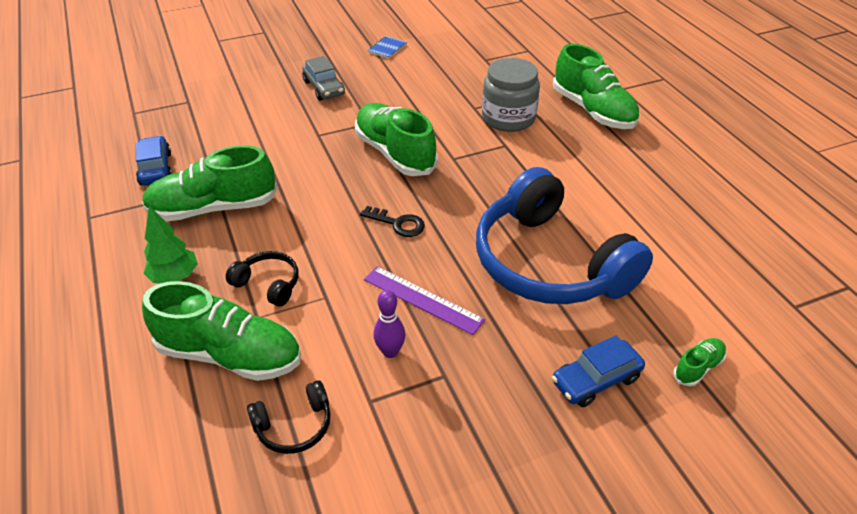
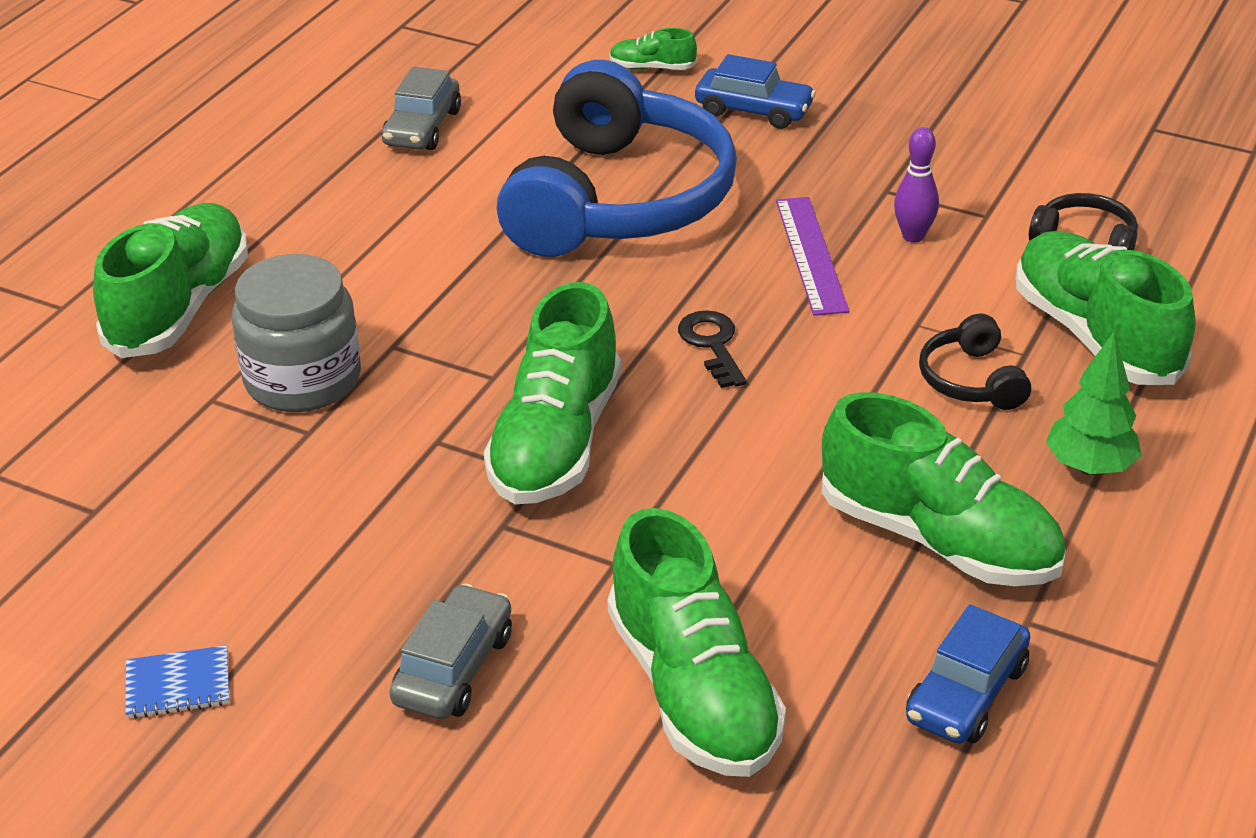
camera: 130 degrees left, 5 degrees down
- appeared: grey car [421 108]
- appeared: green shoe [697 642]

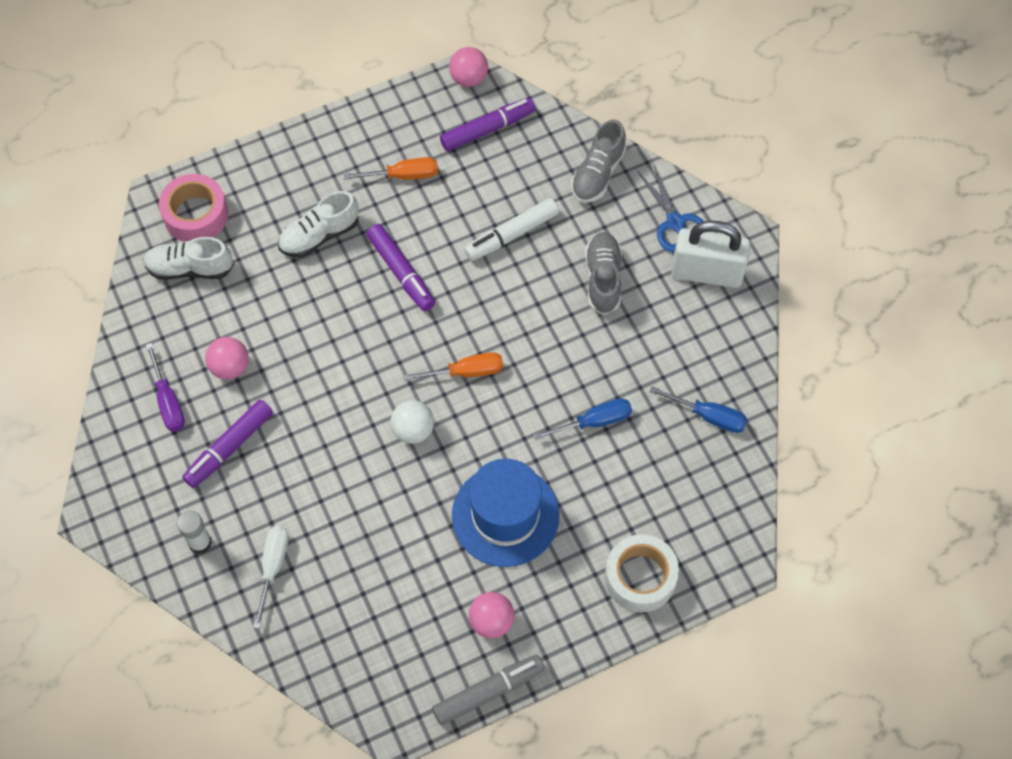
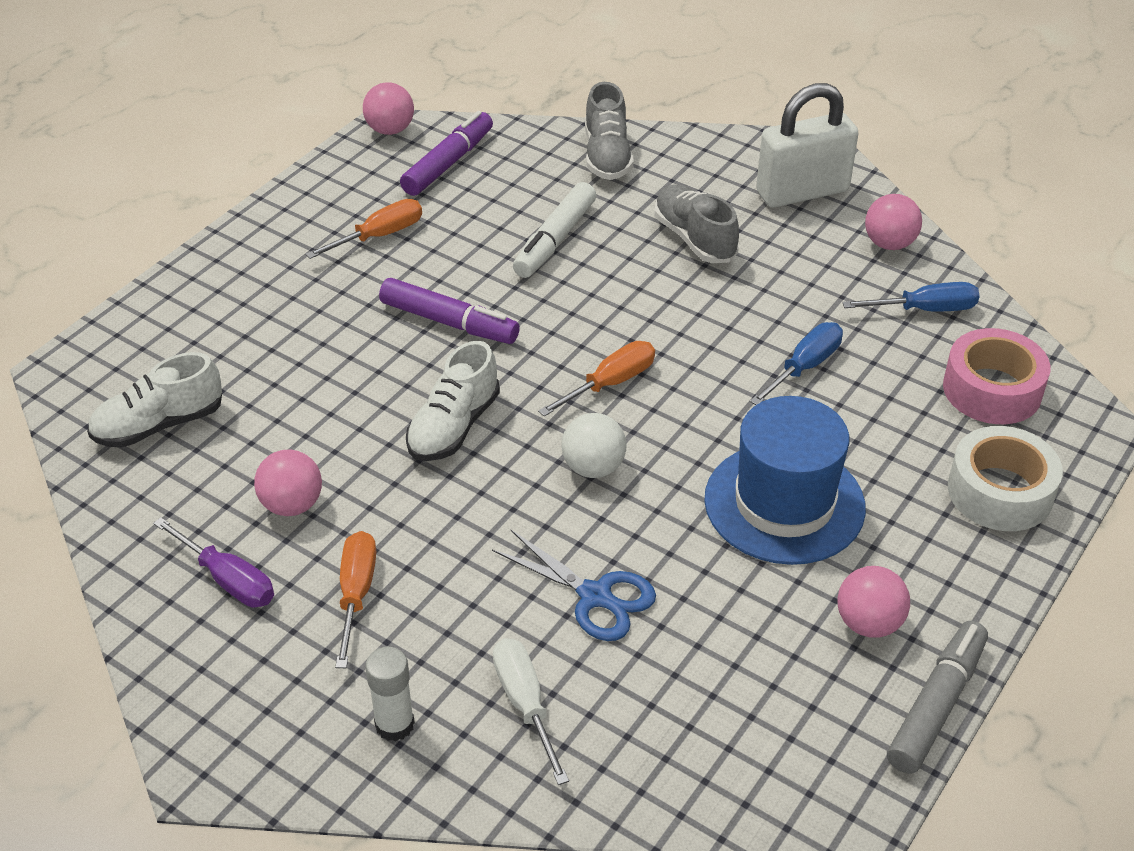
camera: 30 degrees left, 20 degrees down
- exchanged: purple marker [227 444] to orange screwdriver [355 599]
- relocated: white shoe [318 224] to [453 401]
- relocated: blue scissors [671 208] to [574 585]
- appeared: pink ball [893 222]
- relocated: pink tape [193 208] to [997 376]

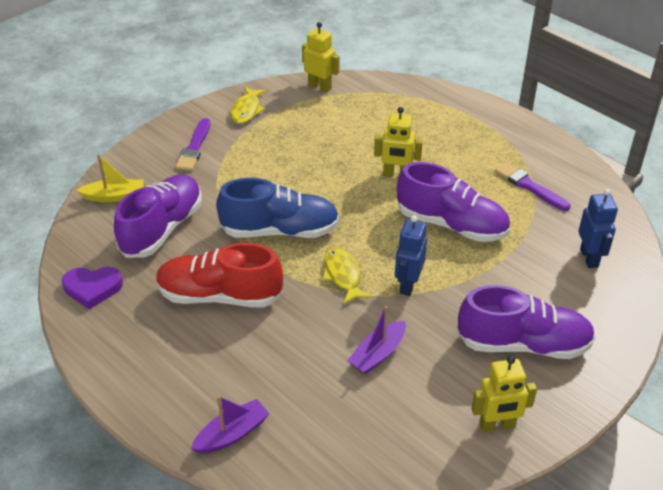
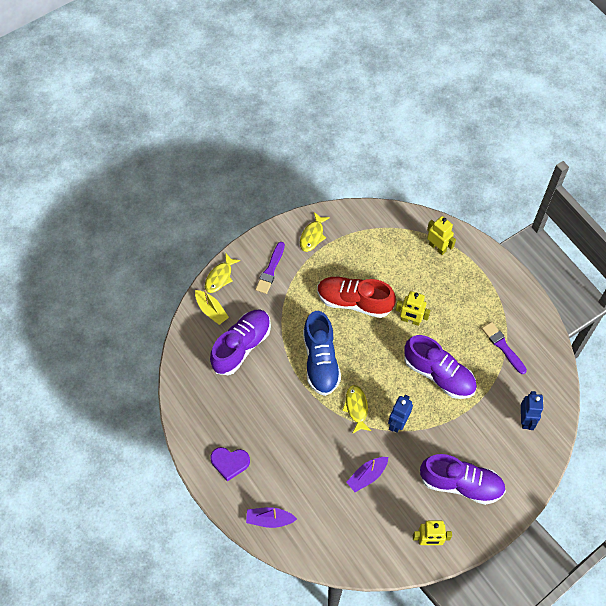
camera: 10 degrees right, 20 degrees up
- spun: yellow boat [110 178] = [212 307] 45 degrees clockwise
- appeared: yellow fish [223 273]
- relocated: purple heart [92 288] to [230 464]
- spun: purple boat [230 425] = [271 517] 150 degrees counterclockwise
- spun: blue shoe [277 208] = [322 353] 75 degrees clockwise
- relocated: red shoe [219 275] to [356 297]
- relocated: yellow robot [320 57] to [441 235]

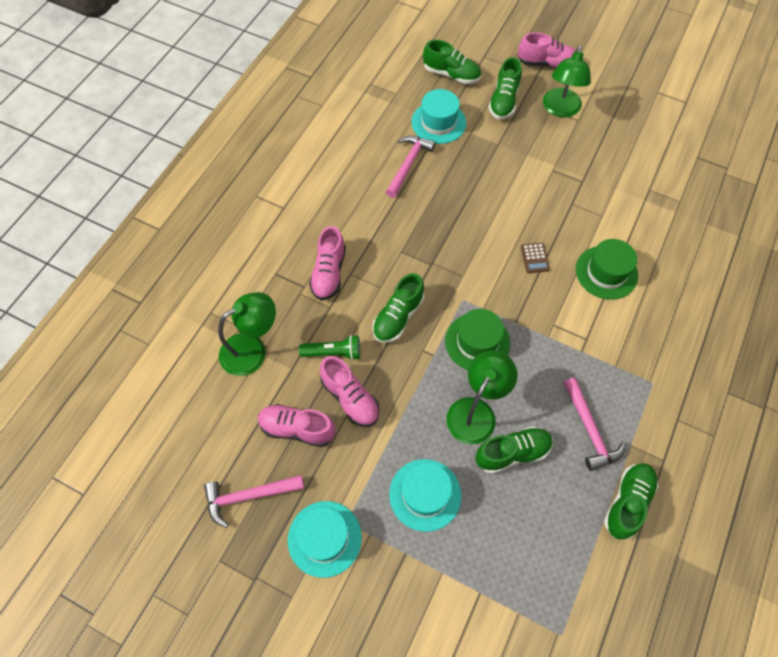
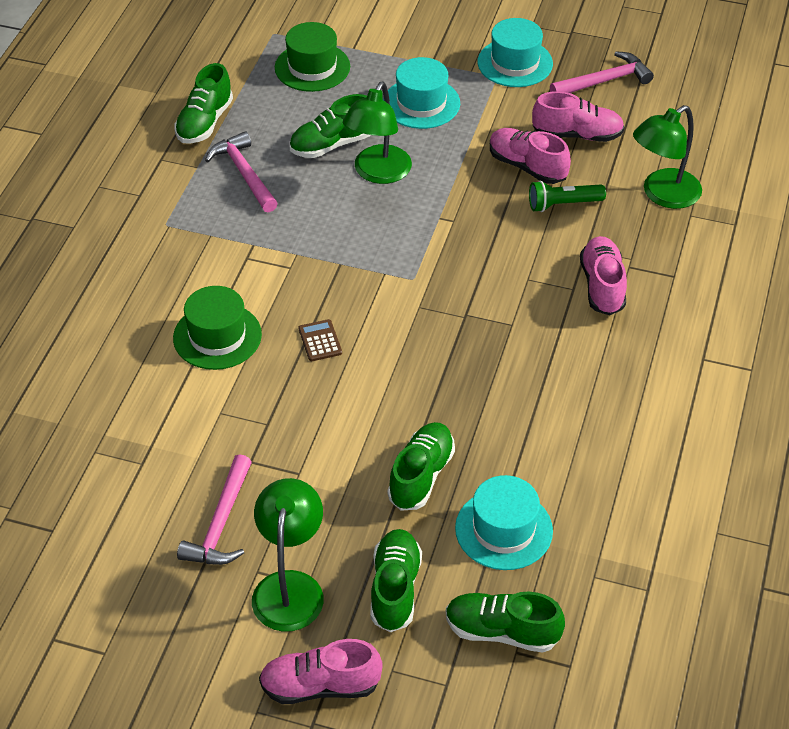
camera: 170 degrees right, 15 degrees down
- relocated: pink hammer [411 166] to [214 509]
- relocated: green hat [477 339] to [312 57]
- relocated: green shoe [398 308] to [421 466]

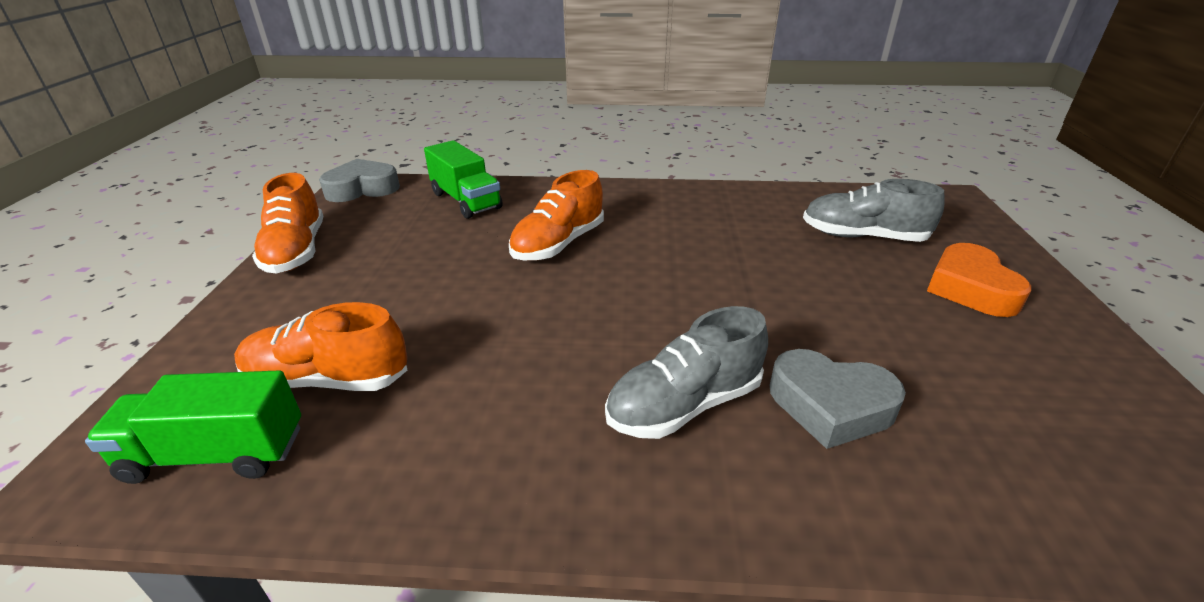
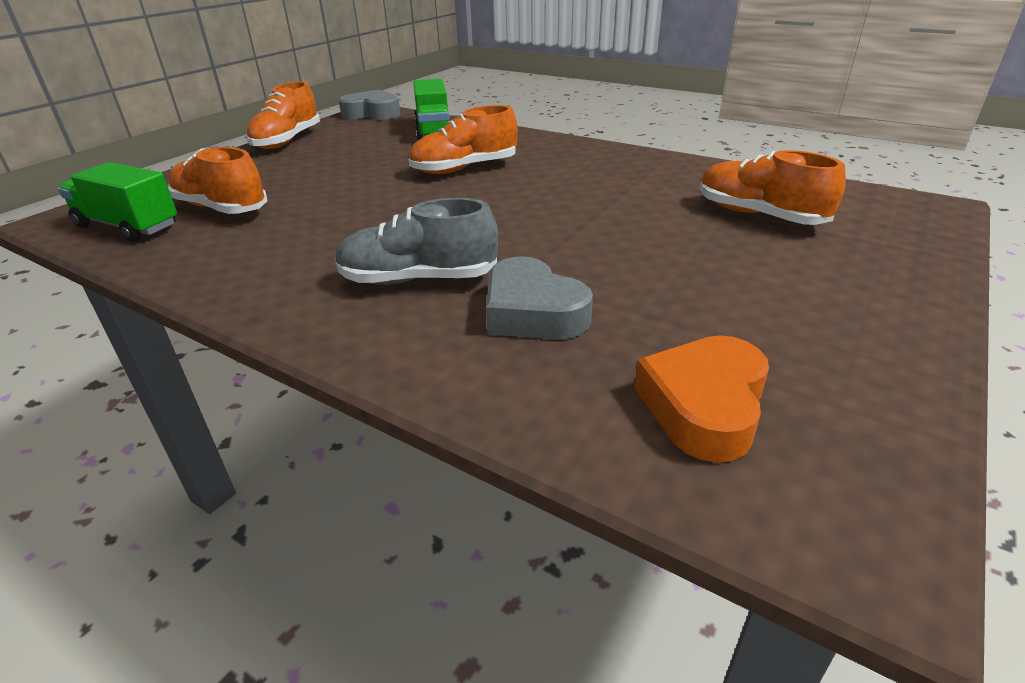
camera: 30 degrees right, 0 degrees up
- relocated: orange heart [979 280] to [701 399]
- colour: grey shoe [874 210] to orange shoe [772 187]

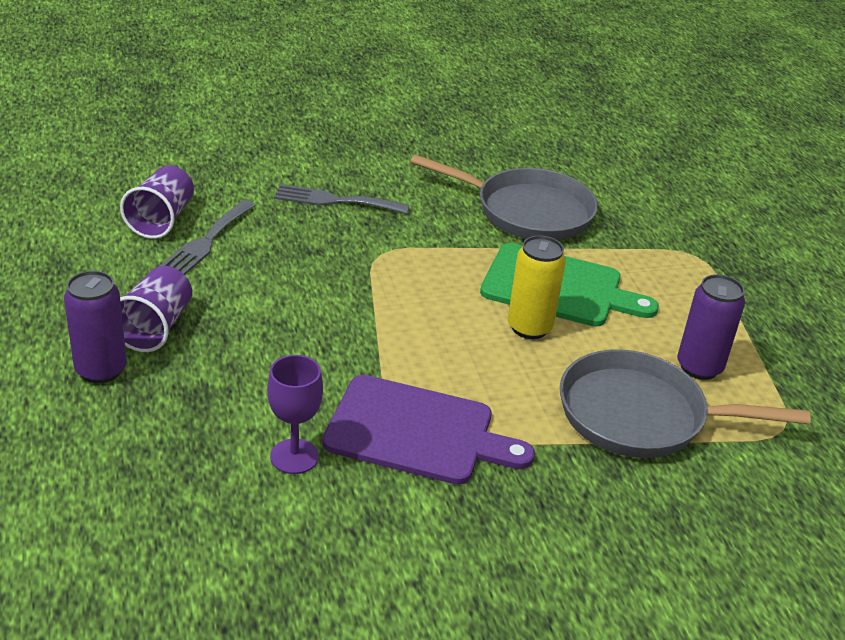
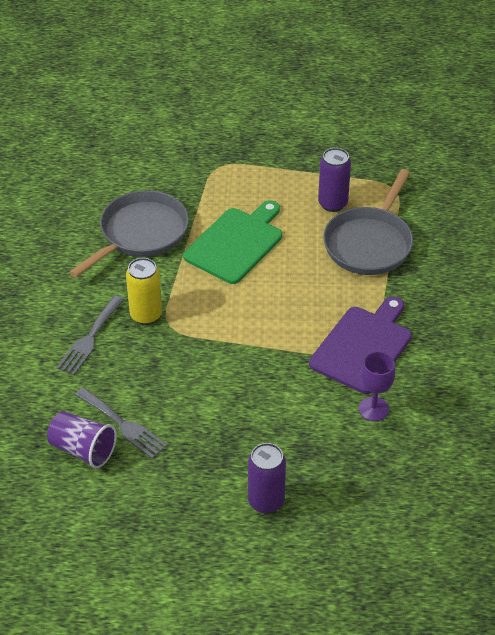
camera: 70 degrees left, 10 degrees up
- relocated: yellow can [537 287] to [144 291]
- missing: purple cup [156 309]

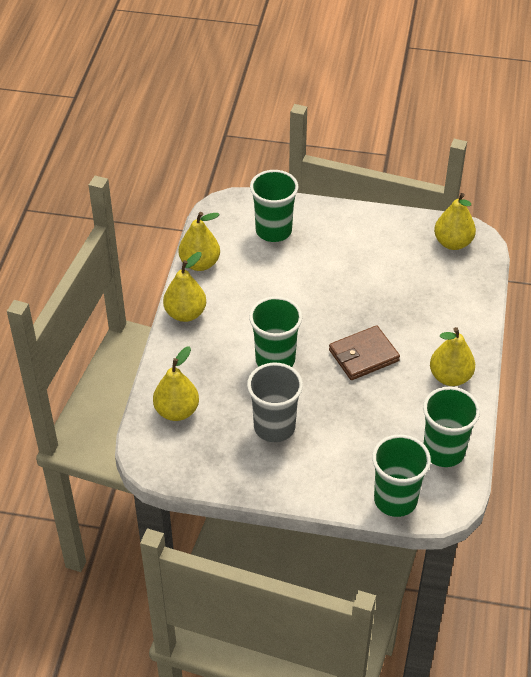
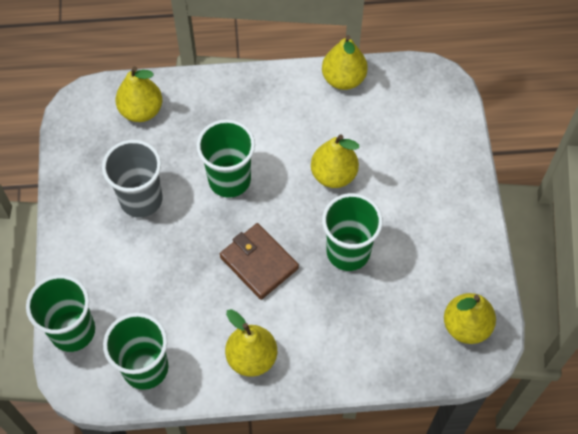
camera: 75 degrees right, 15 degrees up
- relocated: yellow pear [184 287] to [335 161]
- relocated: green cup [274 206] to [352 232]

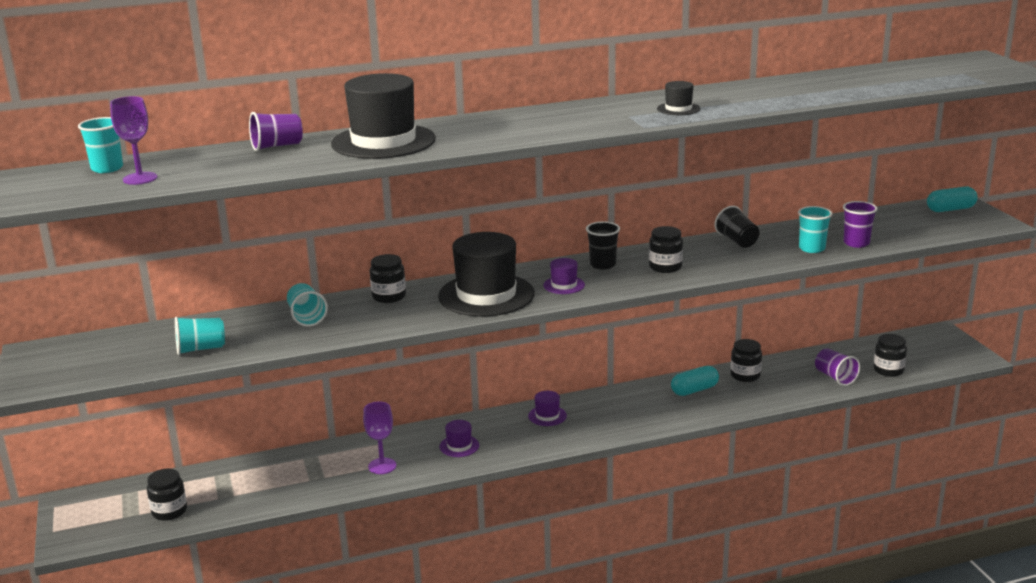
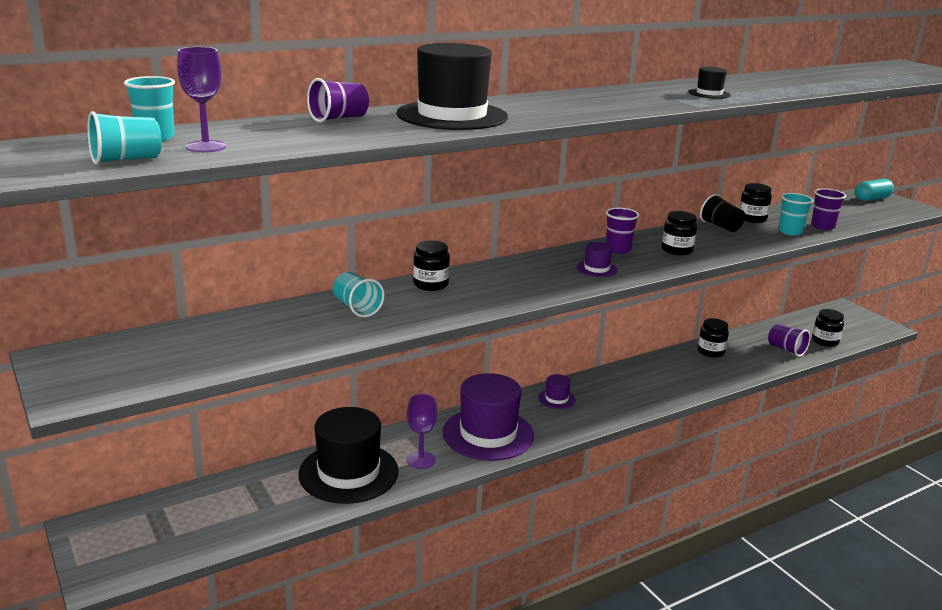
camera: 15 degrees left, 0 degrees up
- relocated: turquoise cup [200 336] to [124 138]
- relocated: black hat [486 274] to [348 455]
- size: purple hat [459 438] = [488 417] x2.29
- colour: black cup [603 245] to purple cup [622 231]
- relocated: black jar [167 495] to [755 203]
- missing: turquoise capsule [695 381]

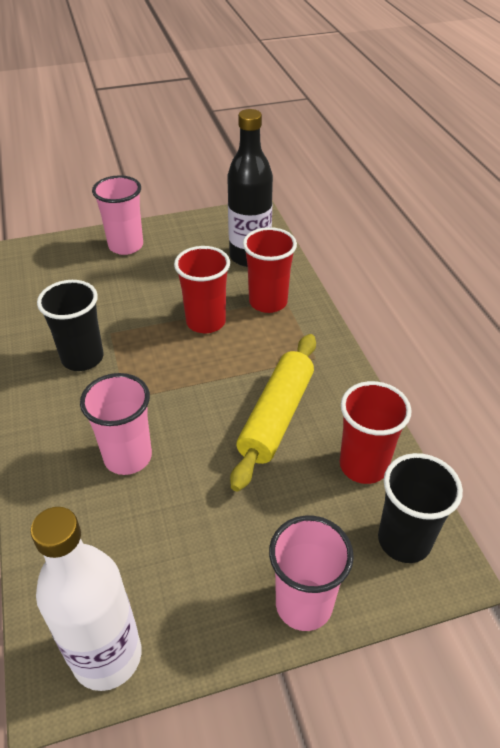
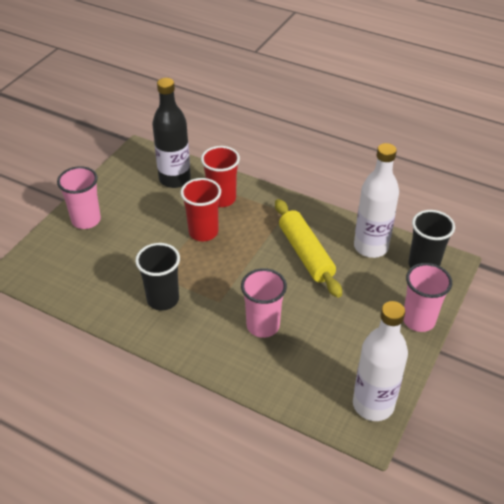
camera: 45 degrees left, 0 degrees up
- exchanged: red cup [376 432] to white bottle [376 200]

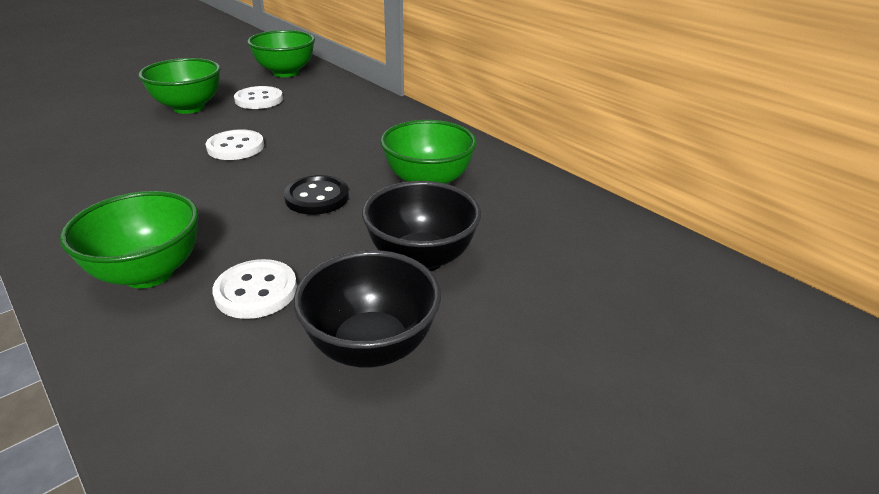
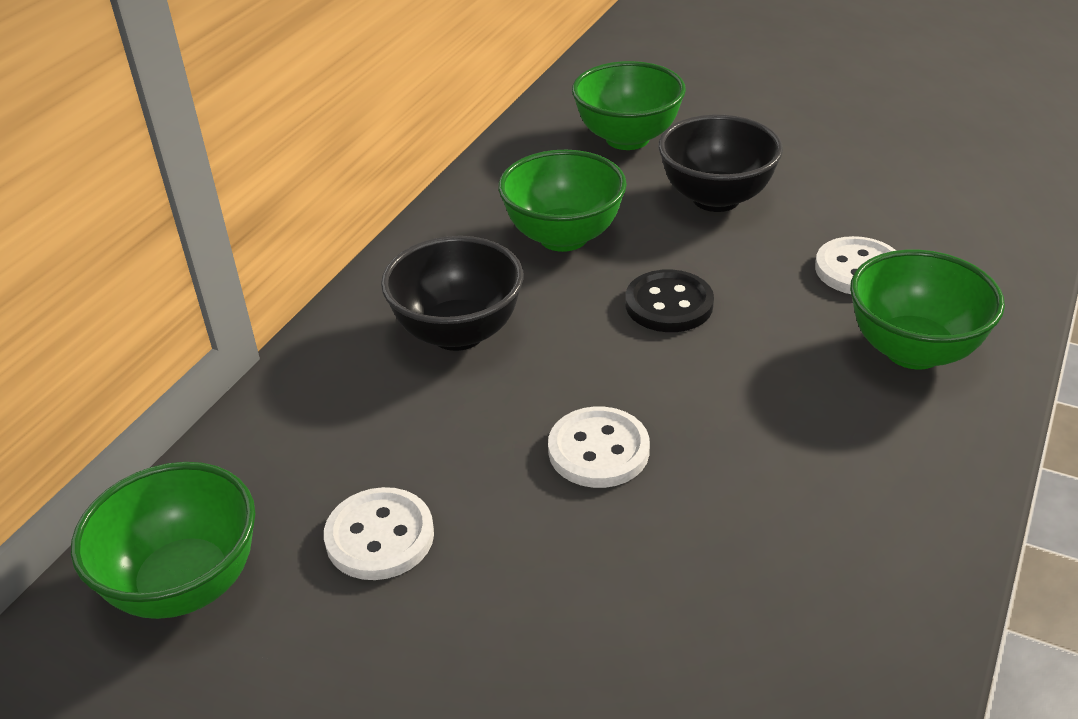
camera: 110 degrees left, 5 degrees up
- relocated: black bowl [367 309] to [452 293]
- relocated: green bowl [179 86] to [629 105]

